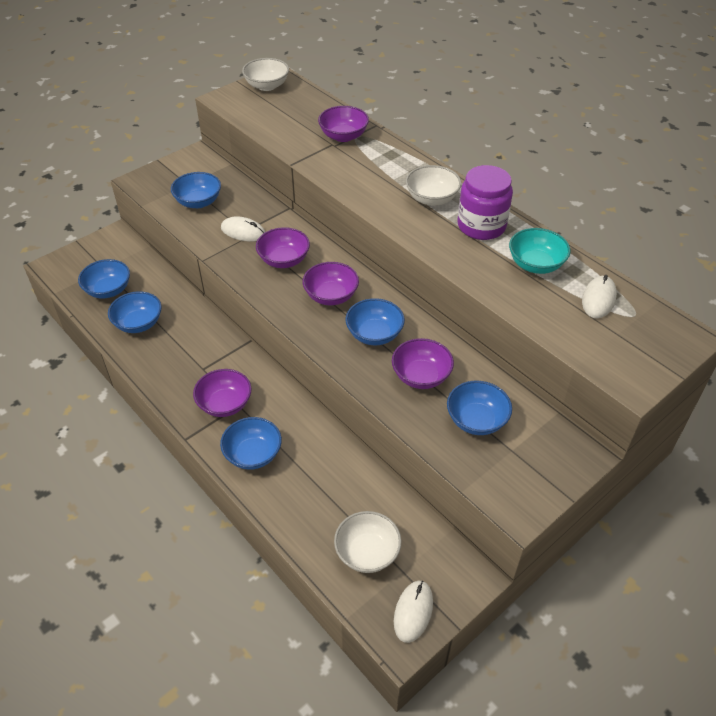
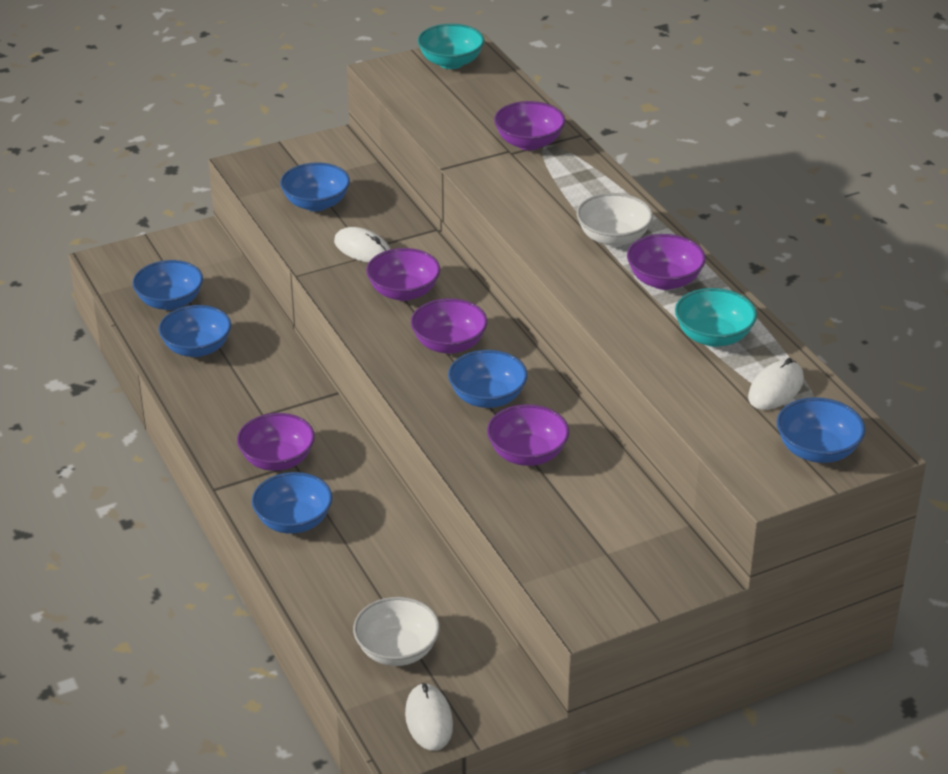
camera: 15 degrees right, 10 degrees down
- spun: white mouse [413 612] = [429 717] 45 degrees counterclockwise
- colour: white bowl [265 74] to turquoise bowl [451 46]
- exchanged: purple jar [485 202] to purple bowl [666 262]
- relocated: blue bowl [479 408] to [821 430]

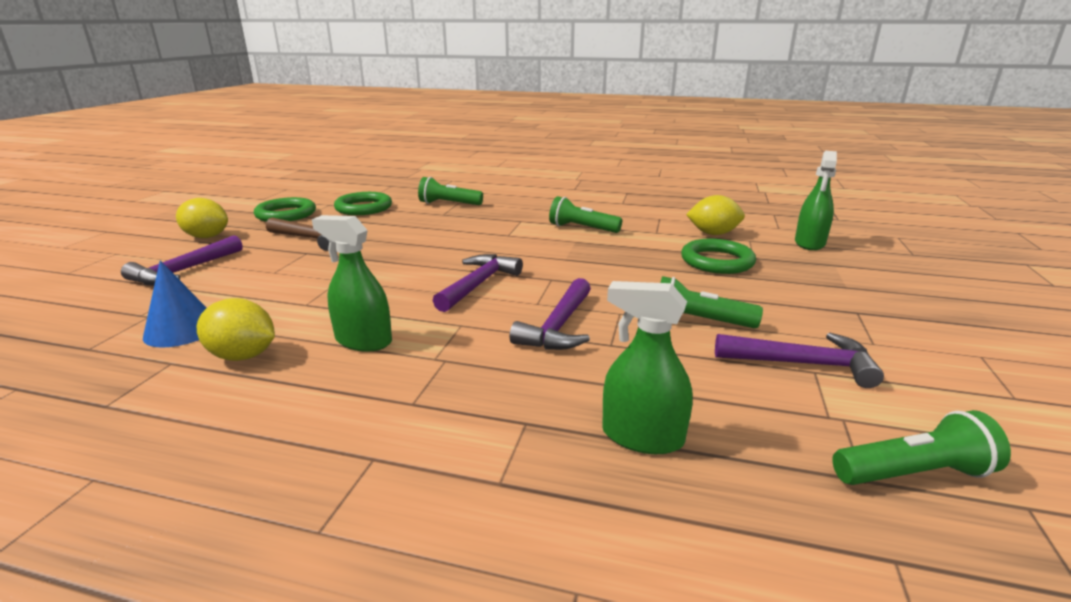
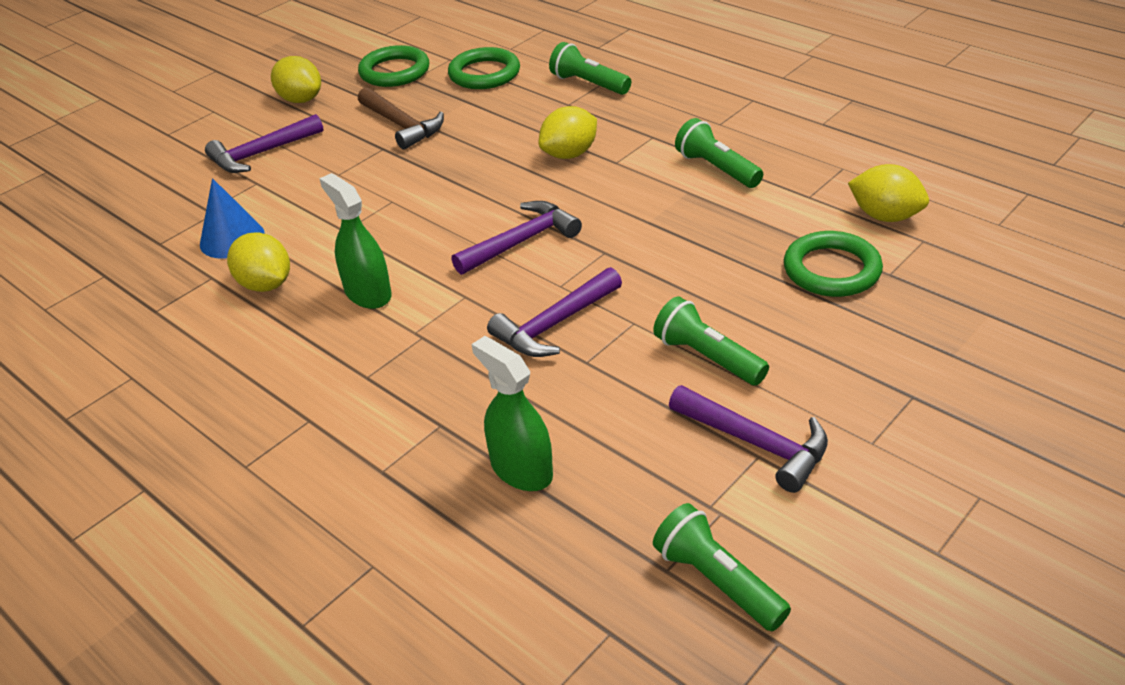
camera: 30 degrees right, 15 degrees up
- appeared: yellow lemon [568 132]
- spun: green flashlight [921 447] = [722 567] 150 degrees counterclockwise
- missing: green spray bottle [816 200]

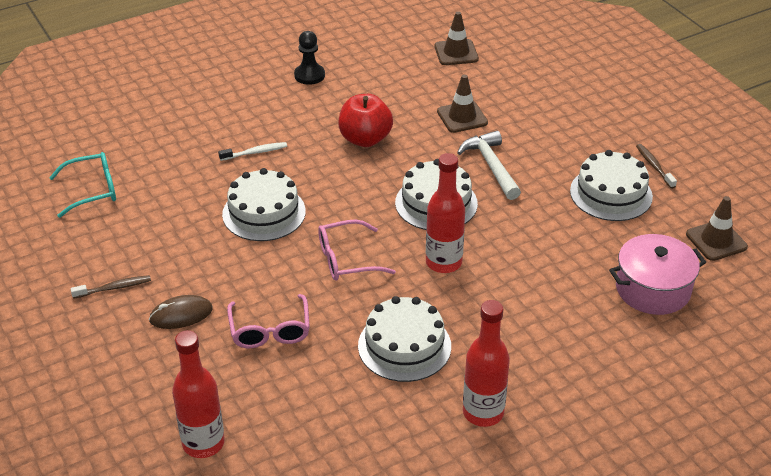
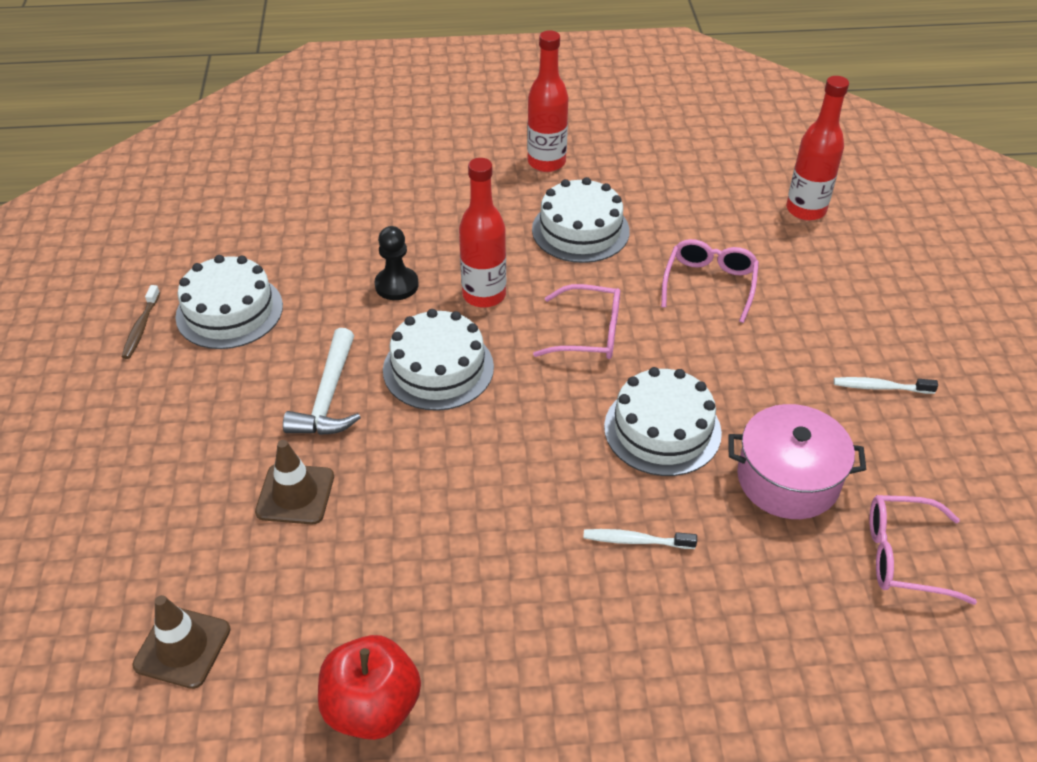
camera: 155 degrees left, 5 degrees up
- relocated: red apple [365 120] to [369 687]
- relocated: black pawn [309 58] to [397 263]
- relocated: pink pot [657 274] to [797 461]
- colour: brown toothbrush [111 287] to white toothbrush [886 385]
- colour: turquoise glasses [82 185] to pink glasses [923 550]
- missing: brown mouse [181 312]
- missing: brown traffic cone [717 228]

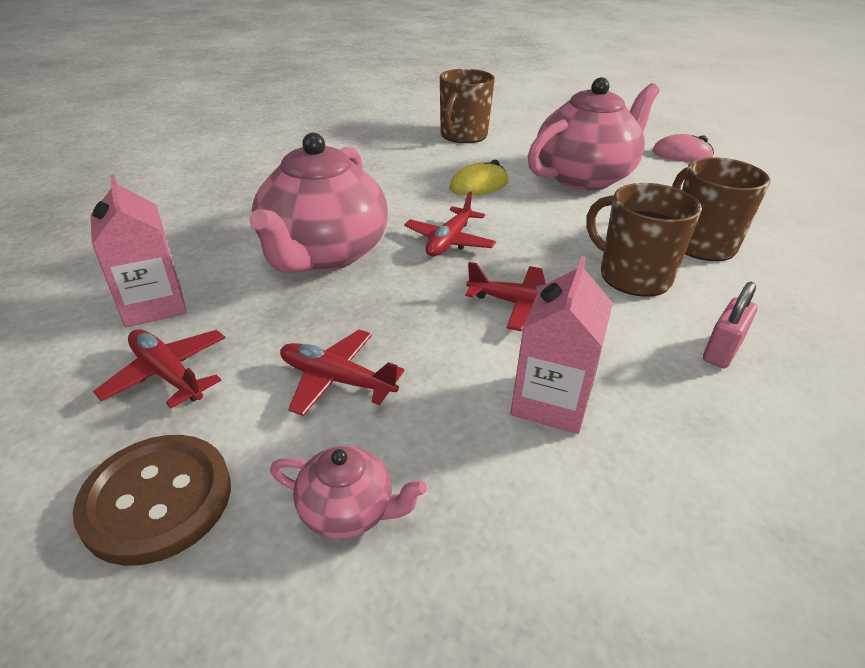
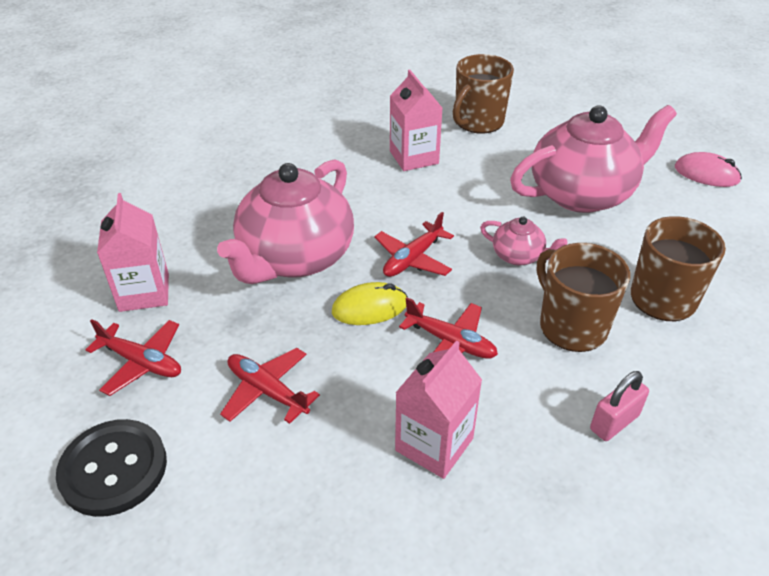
camera: 15 degrees right, 5 degrees up
- colour: brown button [152 500] to black button [111 468]
- spun: red plane [159 368] = [133 357] 150 degrees clockwise
- relocated: yellow mouse [479 177] to [370 303]
- appeared: pink carton [416 120]
- relocated: pink teapot [348 492] to [523 241]

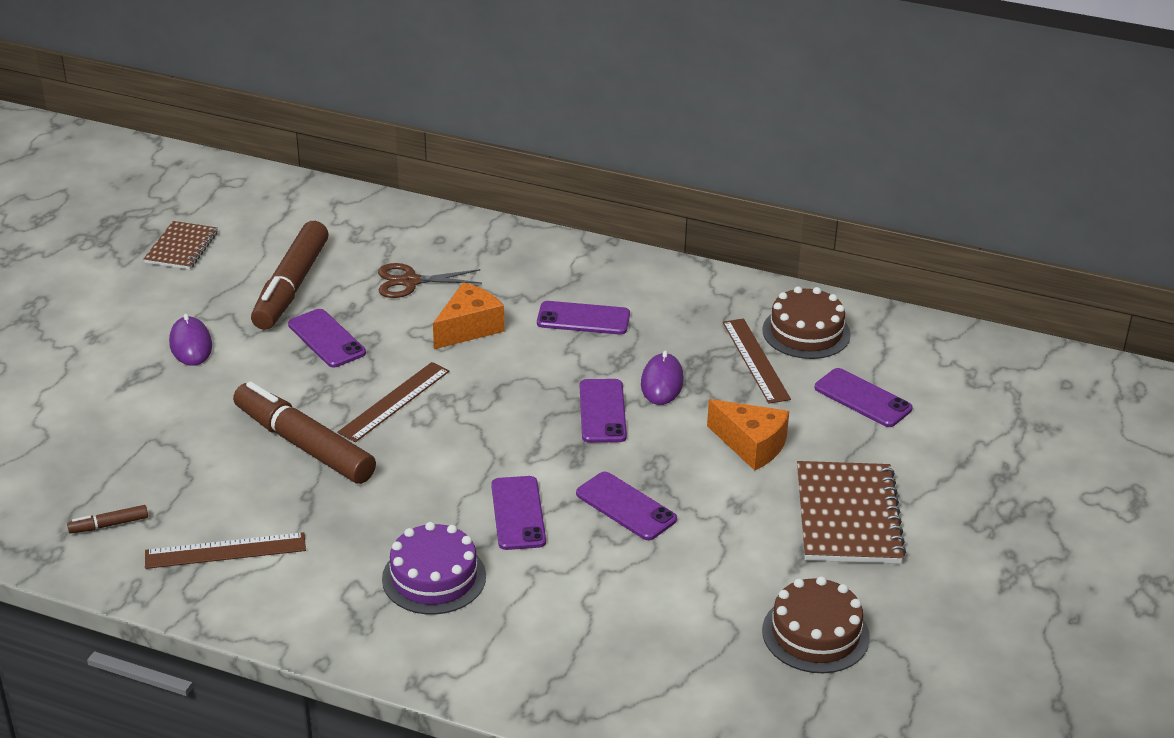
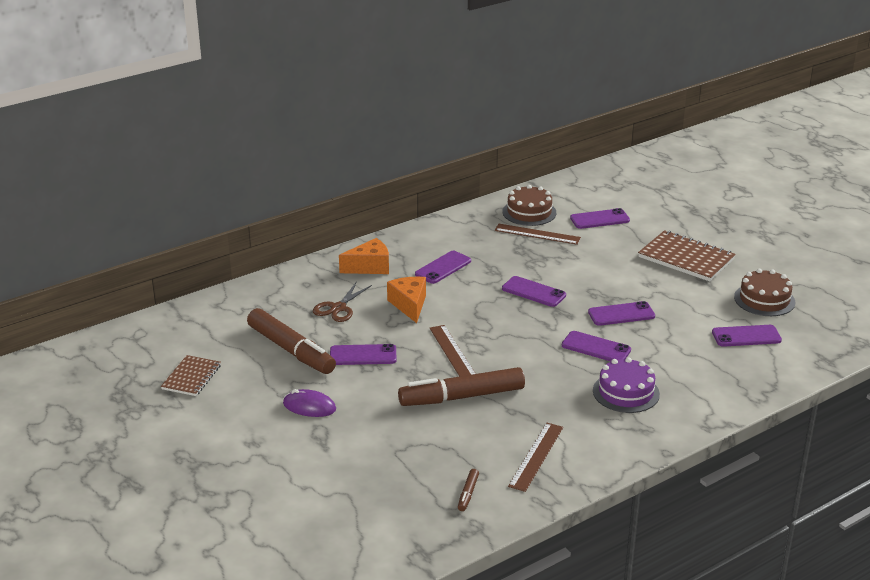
camera: 55 degrees left, 5 degrees down
- spun: brown notebook [181 245] = [191 375] 60 degrees clockwise
- relocated: orange cheese [748 435] to [364 256]
- appeared: purple phone [747 336]
- missing: purple mouse [662 377]

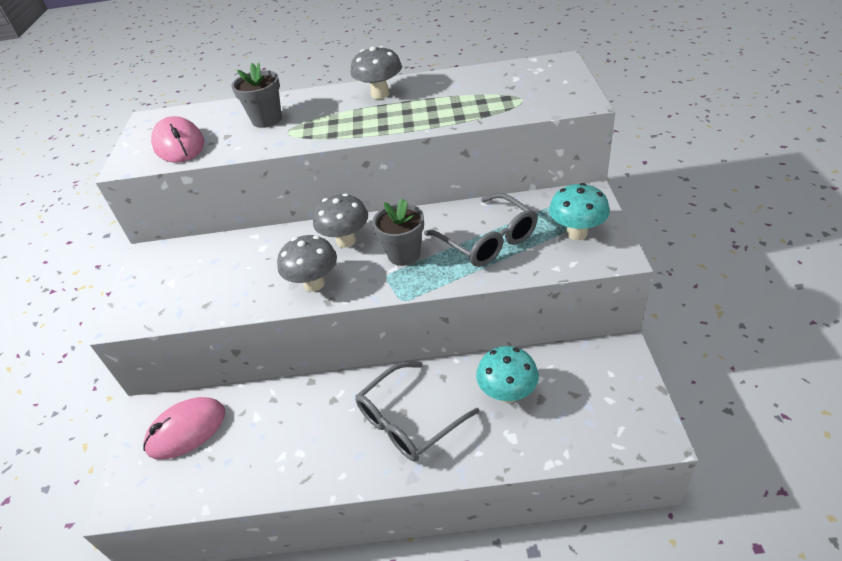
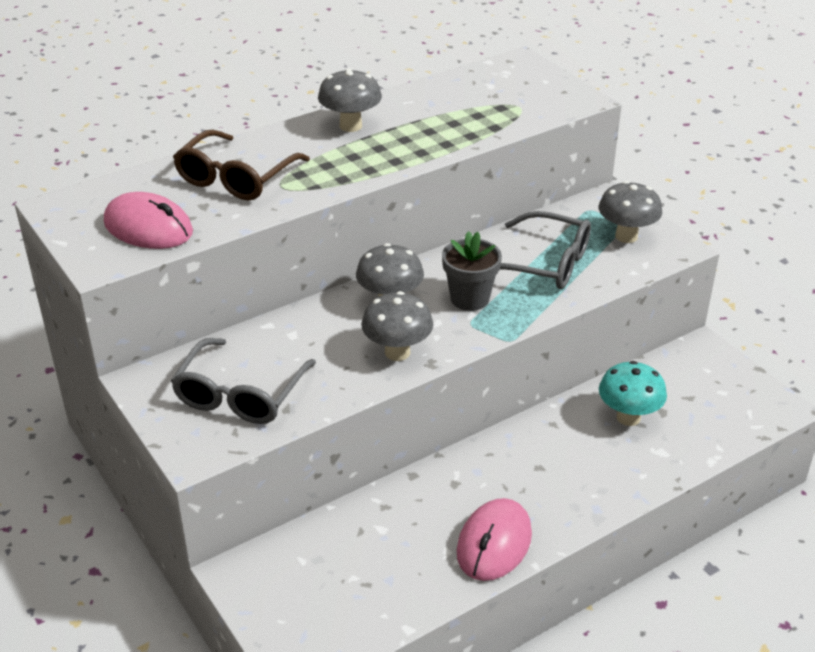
camera: 35 degrees left, 5 degrees down
- relocated: grey glasses [417 412] to [243 381]
- exchanged: grey flower pot [256 95] to brown glasses [241 165]
- relocated: pink mouse [184 428] to [494 539]
- colour: turquoise mushroom [579 211] to grey mushroom [630 212]

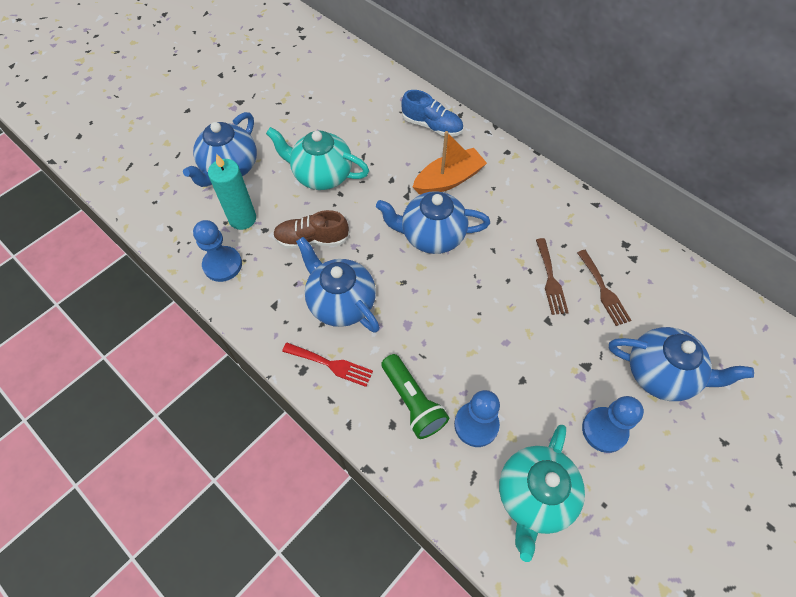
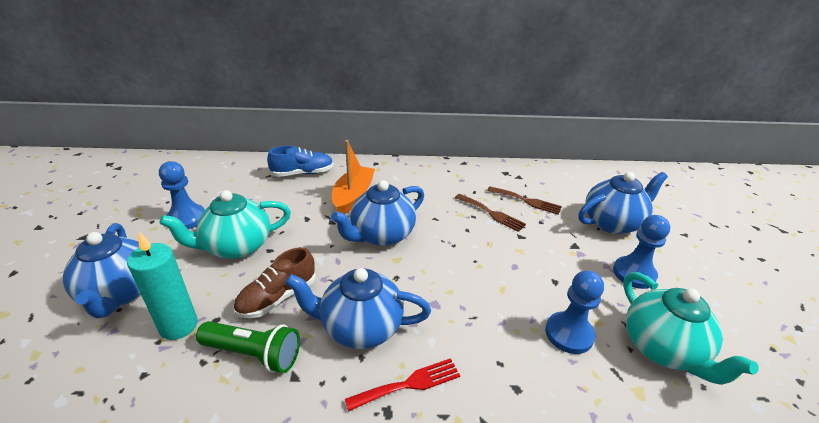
camera: 45 degrees left, 25 degrees down
- relocated: blue pawn [217 251] to [182 195]
- relocated: green flashlight [415 396] to [248 347]

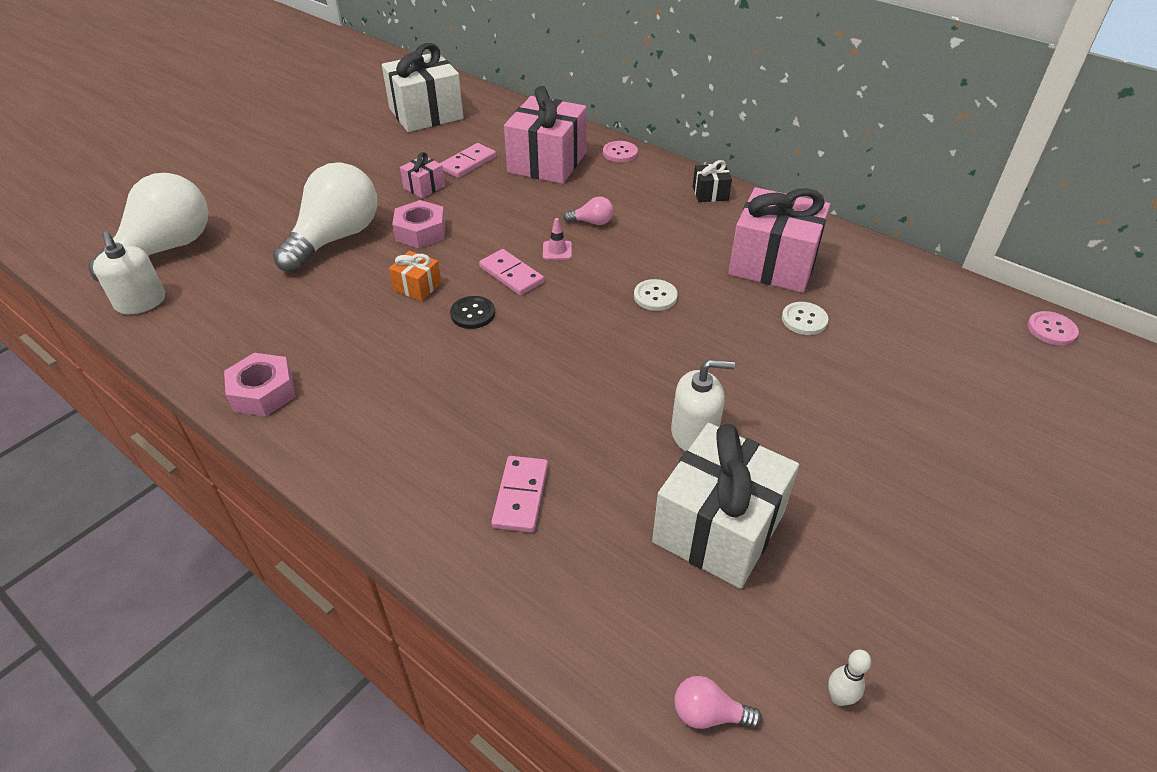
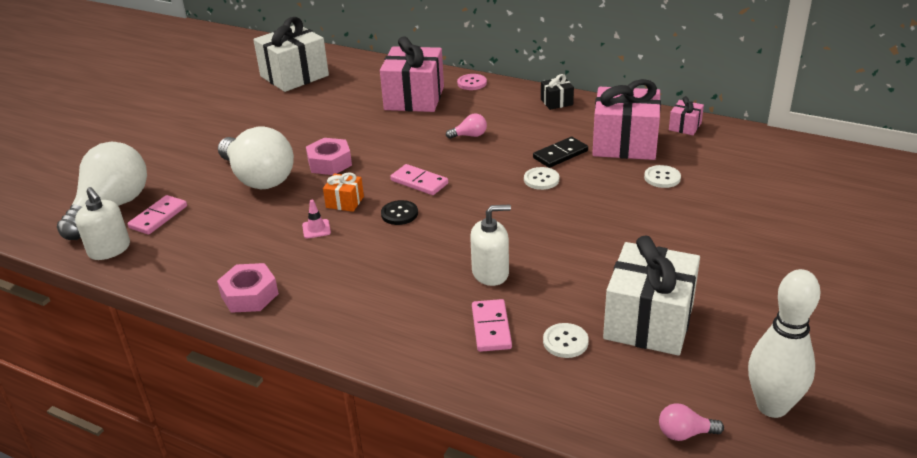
camera: 10 degrees left, 10 degrees down
- relocated: pink domino [468 160] to [157 215]
- spun: white light bulb [325 217] = [256 157] 120 degrees clockwise
- relocated: pink traffic cone [557 239] to [316 219]
- relocated: white soap dispenser [703 405] to [490 245]
- appeared: black domino [560 152]
- appeared: white button [566 340]
- relocated: pink gift [422 175] to [686 115]
- size: white bowling pin [849 678] = [784 343] x2.46
- missing: pink button [1053 328]

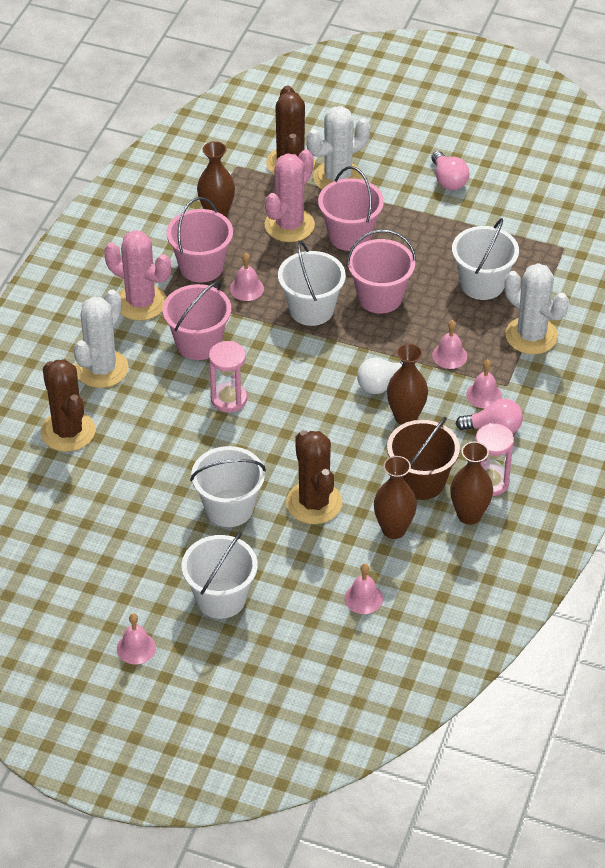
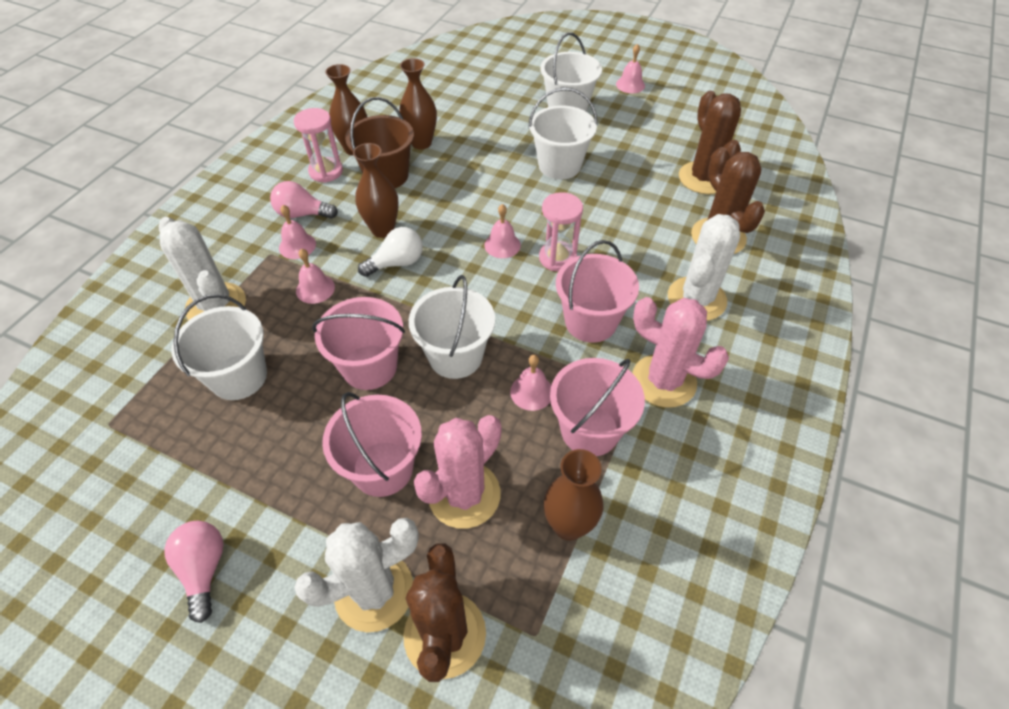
camera: 175 degrees left, 5 degrees up
- relocated: pink bell [363 589] to [502 231]
- relocated: brown cactus [314 477] to [710 142]

